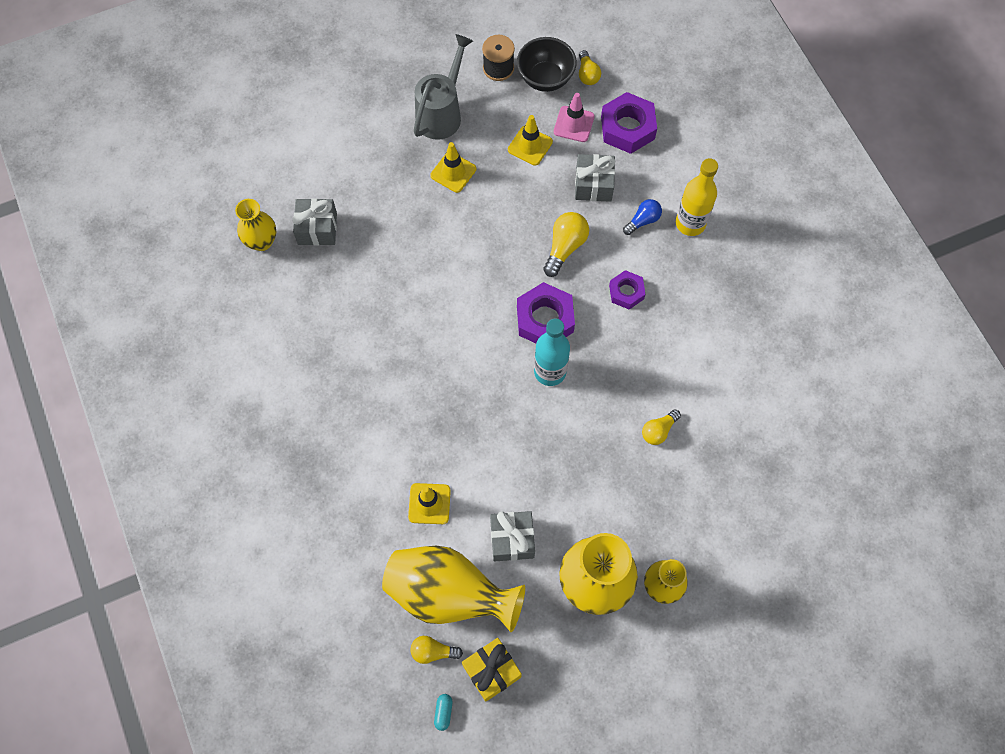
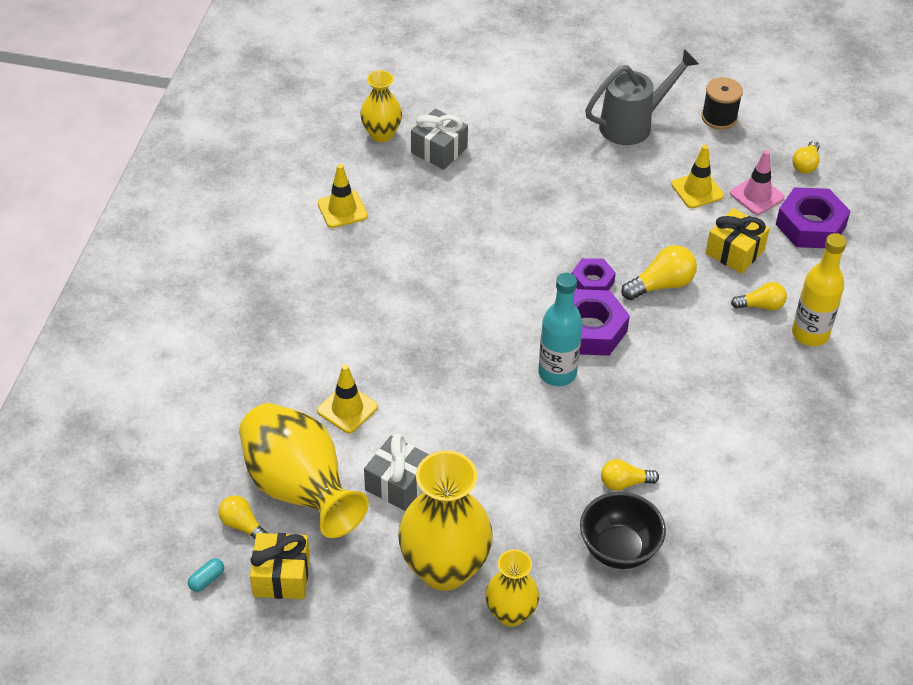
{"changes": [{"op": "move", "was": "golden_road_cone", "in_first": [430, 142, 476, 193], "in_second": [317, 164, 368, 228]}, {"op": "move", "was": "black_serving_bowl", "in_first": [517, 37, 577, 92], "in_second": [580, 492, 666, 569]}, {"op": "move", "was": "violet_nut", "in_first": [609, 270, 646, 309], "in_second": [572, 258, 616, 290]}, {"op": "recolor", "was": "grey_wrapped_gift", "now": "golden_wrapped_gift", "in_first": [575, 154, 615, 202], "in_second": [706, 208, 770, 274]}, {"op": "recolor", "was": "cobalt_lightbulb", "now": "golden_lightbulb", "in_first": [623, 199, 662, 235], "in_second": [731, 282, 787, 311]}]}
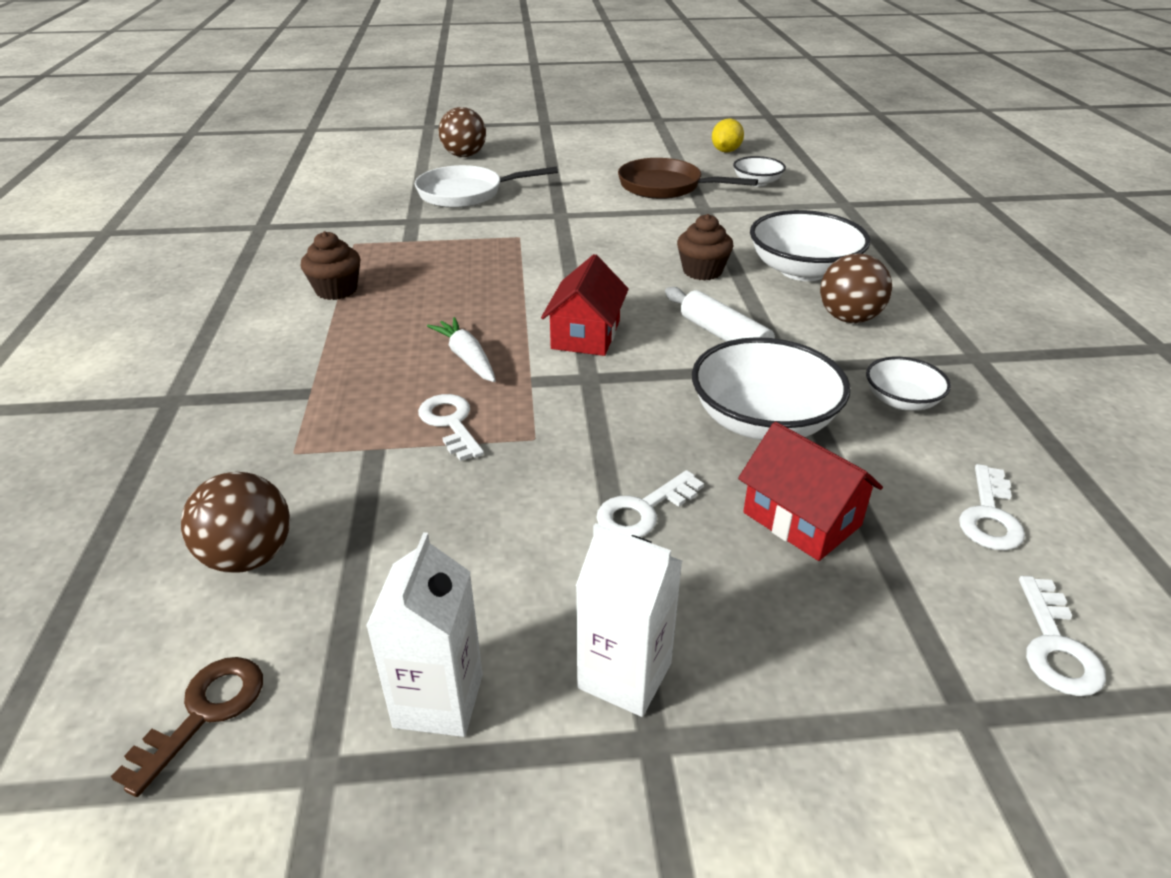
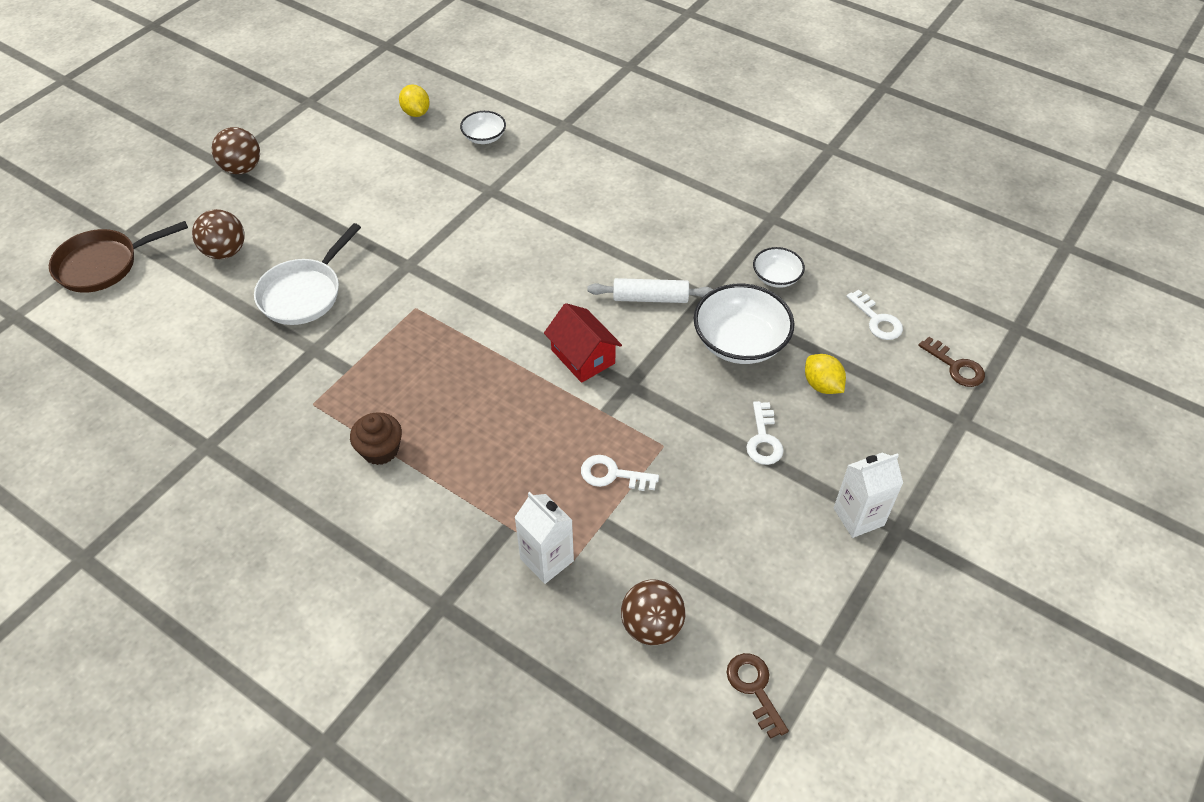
{"changes": [{"op": "delete", "was": "white_toy_carrot", "in_first": [427, 317, 496, 382]}, {"op": "delete", "was": "brown_fairy_cake", "in_first": [677, 214, 733, 281]}, {"op": "delete", "was": "white_serving_bowl", "in_first": [750, 210, 871, 281]}, {"op": "move", "was": "white_milk_carton", "in_first": [366, 532, 483, 737], "in_second": [514, 492, 574, 584]}, {"op": "move", "was": "brown_skillet", "in_first": [618, 158, 758, 199], "in_second": [49, 221, 188, 293]}, {"op": "move", "was": "brown_play_ball", "in_first": [820, 254, 892, 323], "in_second": [212, 127, 260, 174]}, {"op": "replace", "was": "red_toy_house", "now": "golden_lemon", "in_first": [738, 422, 883, 561], "in_second": [805, 354, 846, 394]}, {"op": "recolor", "was": "white_latchkey", "now": "brown_latchkey", "in_first": [1019, 576, 1106, 696], "in_second": [918, 337, 985, 387]}]}
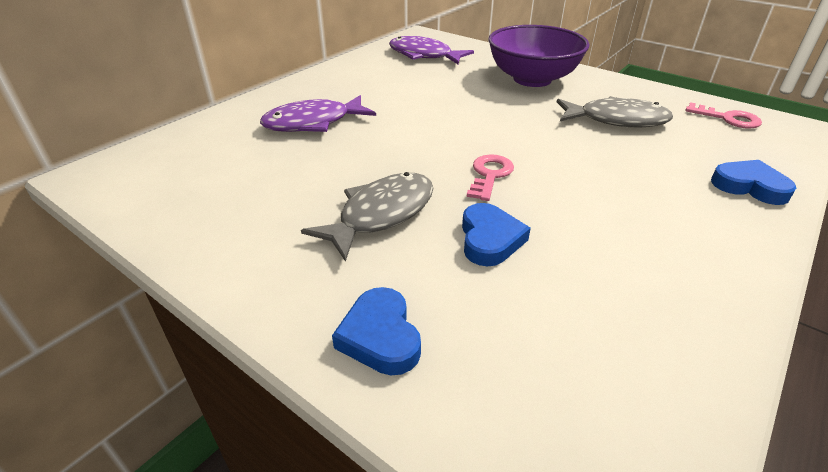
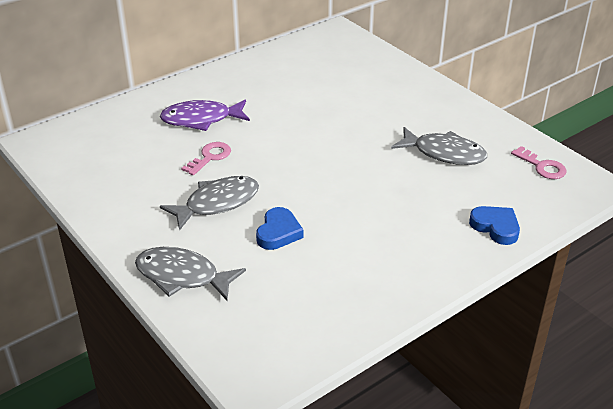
{"changes": [{"op": "delete", "was": "violet_toy_fish", "in_first": [389, 36, 474, 64]}, {"op": "delete", "was": "violet_serving_bowl", "in_first": [489, 25, 590, 87]}, {"op": "move", "was": "rosy_latchkey", "in_first": [467, 155, 514, 201], "in_second": [181, 142, 231, 175]}, {"op": "replace", "was": "cobalt_love_heart", "now": "grey_toy_fish", "in_first": [332, 287, 421, 375], "in_second": [135, 247, 246, 300]}]}
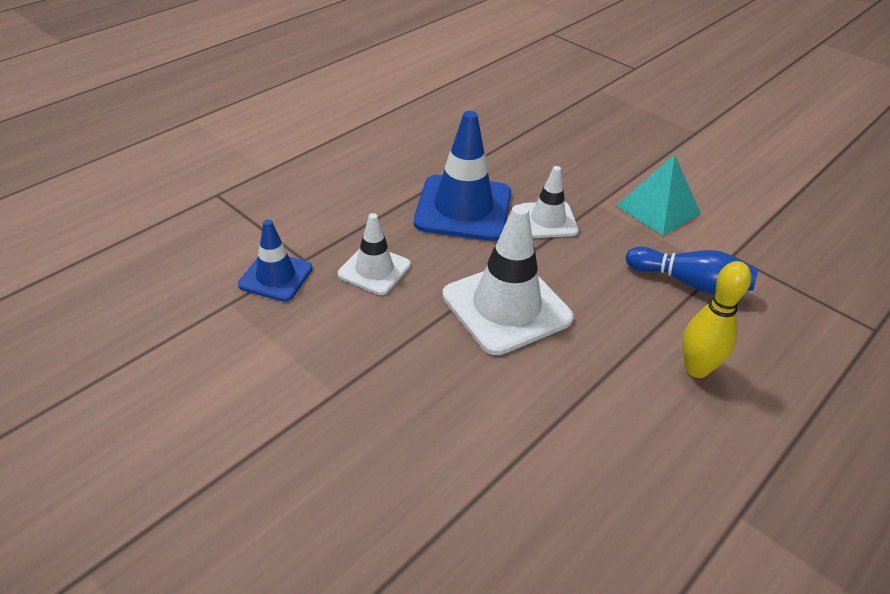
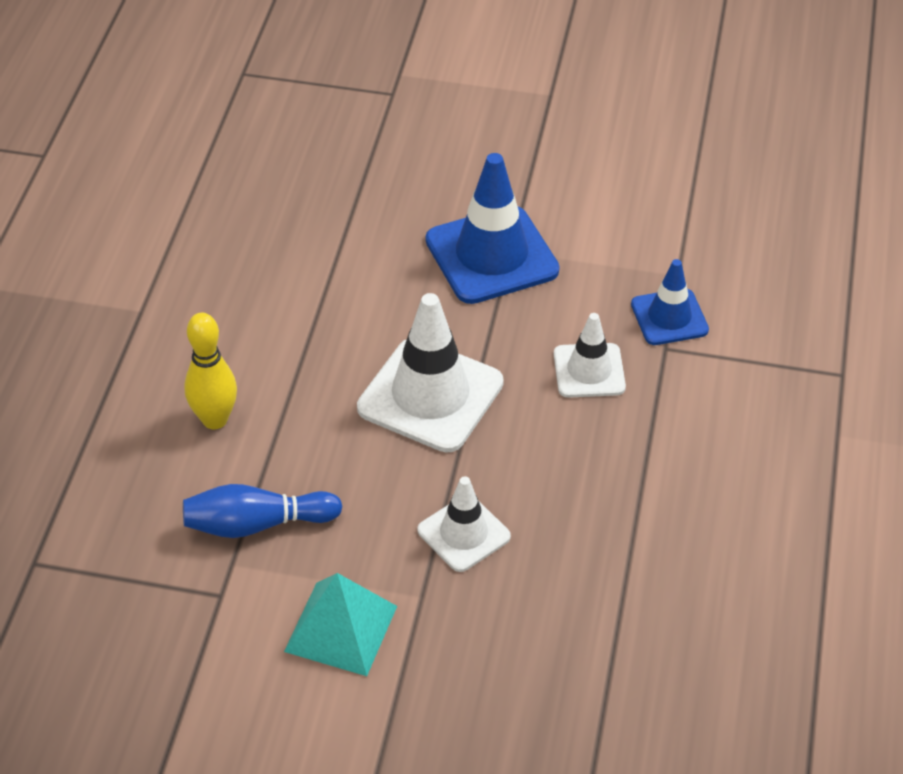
{"changes": [{"op": "move", "was": "cobalt_road_cone", "in_first": [414, 111, 511, 241], "in_second": [426, 153, 560, 304]}]}
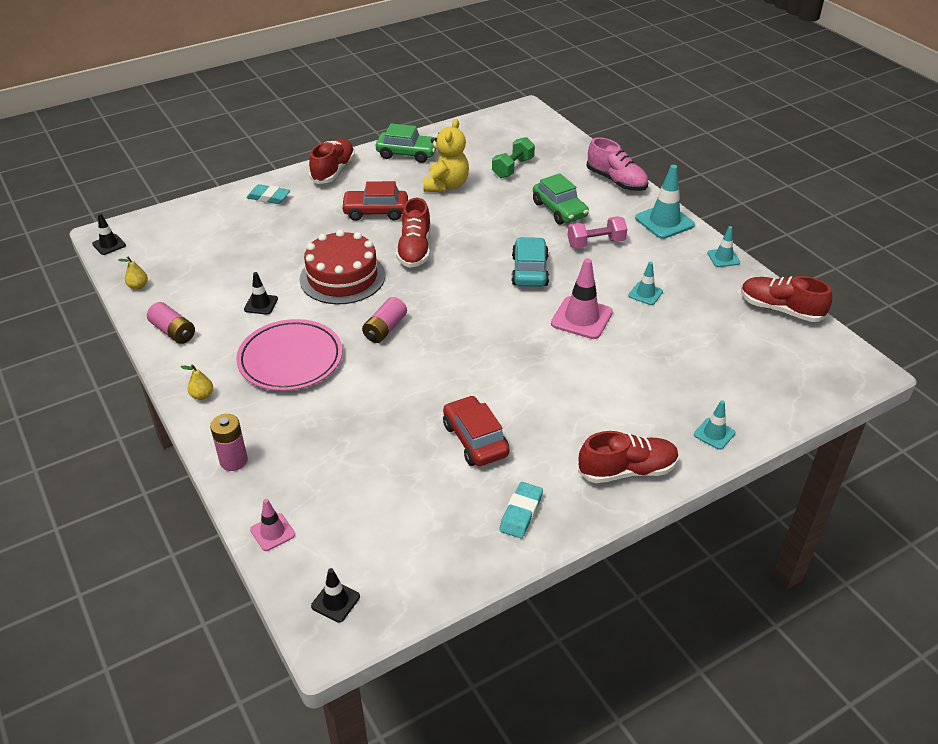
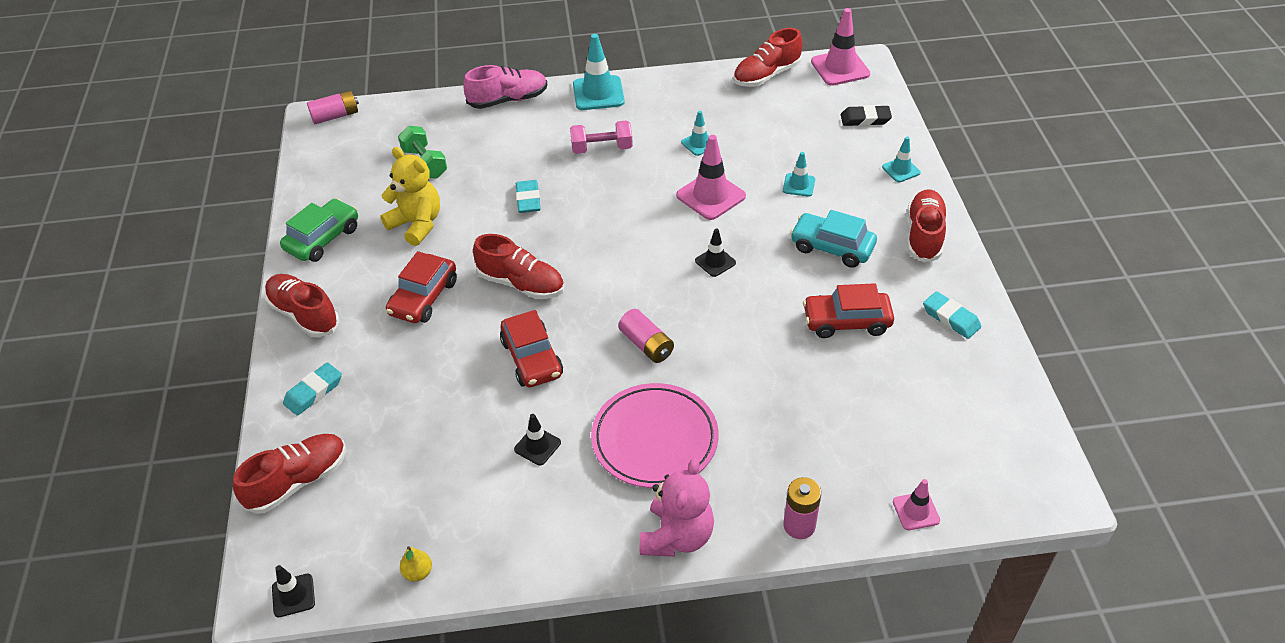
{"changes": [{"op": "delete", "was": "leaf-green_car", "in_first": [533, 173, 589, 225]}, {"op": "insert", "now": "red_lace-up_shoe", "in_second": [233, 434, 346, 514]}, {"op": "insert", "now": "turquoise_eraser", "in_second": [516, 180, 541, 213]}, {"op": "insert", "now": "rosy_road_cone", "in_second": [811, 8, 870, 86]}, {"op": "insert", "now": "black_eraser", "in_second": [841, 105, 892, 126]}, {"op": "move", "was": "rosy_AA_battery", "in_first": [147, 302, 195, 344], "in_second": [307, 90, 359, 124]}, {"op": "move", "was": "black_road_cone", "in_first": [311, 568, 360, 623], "in_second": [695, 228, 736, 277]}, {"op": "move", "was": "turquoise_car", "in_first": [511, 237, 549, 287], "in_second": [790, 210, 877, 268]}, {"op": "move", "was": "turquoise_road_cone", "in_first": [707, 226, 740, 267], "in_second": [783, 152, 815, 197]}, {"op": "replace", "was": "golden_pear", "now": "rosy_teddy", "in_first": [181, 364, 213, 400], "in_second": [640, 458, 714, 557]}, {"op": "replace", "was": "red_cake", "now": "red_car", "in_first": [300, 230, 385, 304], "in_second": [500, 310, 563, 387]}, {"op": "rotate", "was": "rosy_free_weight", "in_first": [567, 216, 627, 249], "in_second": [570, 120, 633, 154], "clockwise": 75}]}
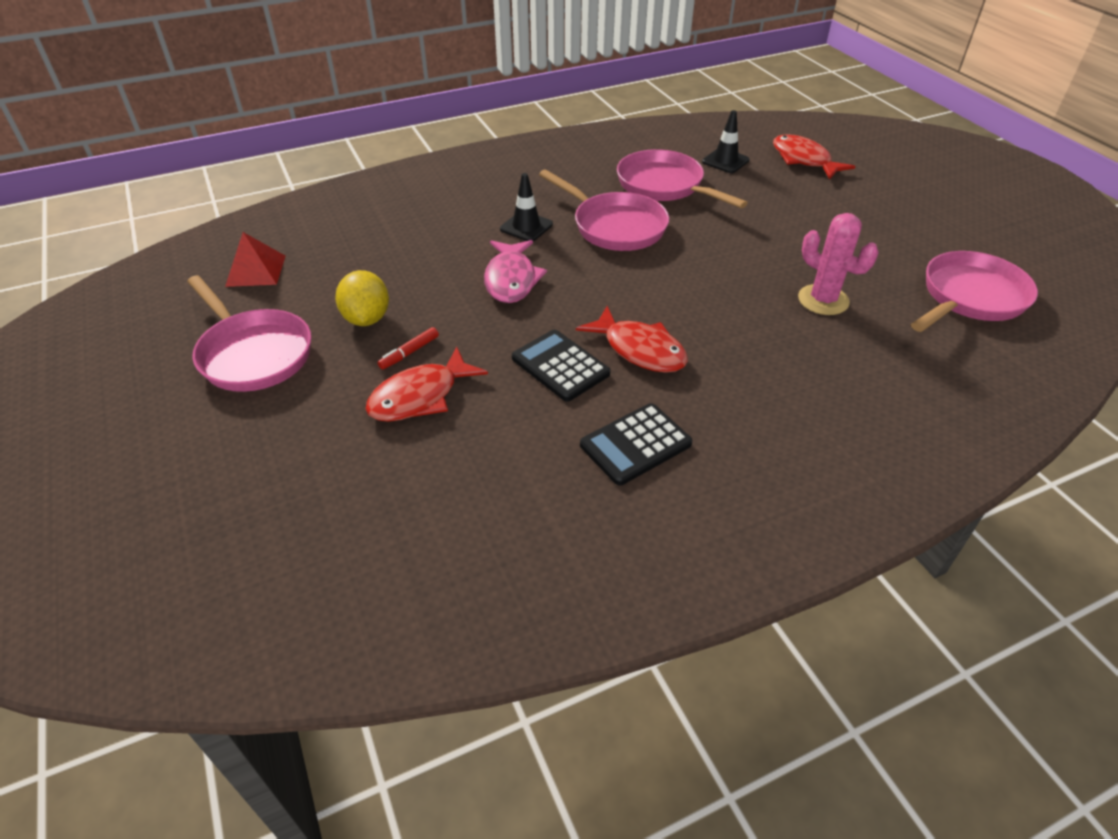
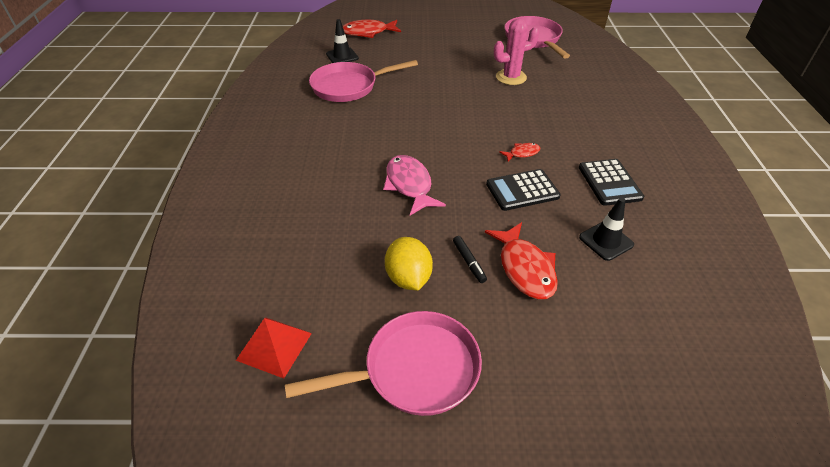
{"changes": [{"op": "delete", "was": "rosy_skillet", "in_first": [539, 170, 669, 251]}, {"op": "move", "was": "black_road_cone", "in_first": [500, 173, 553, 241], "in_second": [579, 198, 634, 261]}, {"op": "recolor", "was": "red_marker_pen", "now": "black_marker_pen", "in_first": [377, 327, 439, 370], "in_second": [453, 236, 487, 283]}, {"op": "rotate", "was": "golden_lemon", "in_first": [335, 270, 389, 326], "in_second": [385, 237, 433, 290], "clockwise": 60}, {"op": "rotate", "was": "rosy_toy_fish", "in_first": [484, 240, 547, 303], "in_second": [383, 155, 446, 216], "clockwise": -135}, {"op": "resize", "was": "red_toy_fish", "in_first": [576, 306, 688, 373], "in_second": [499, 143, 540, 162], "ratio": 0.52}]}
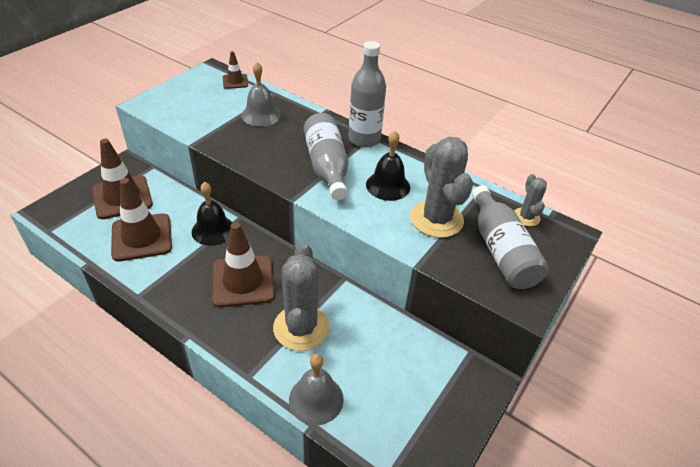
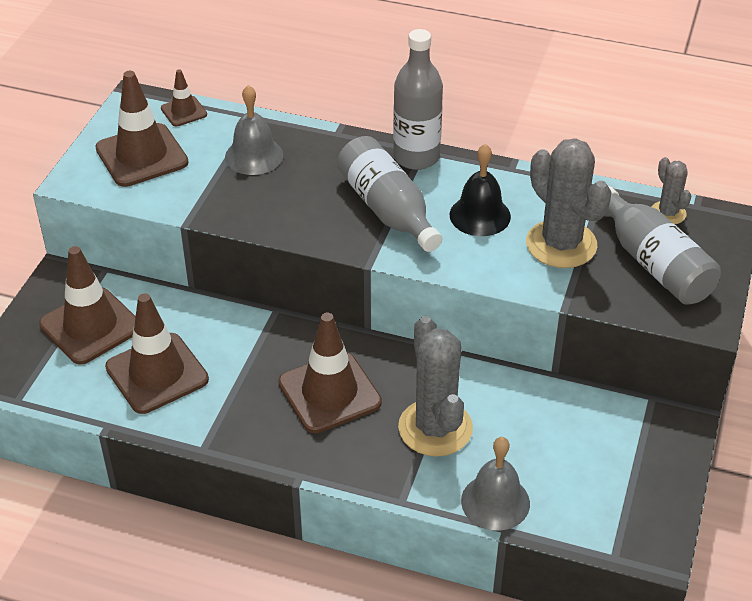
{"changes": [{"op": "delete", "was": "black_school_bell", "in_first": [192, 182, 232, 246]}, {"op": "insert", "now": "brown_road_cone", "in_second": [95, 71, 189, 187]}]}
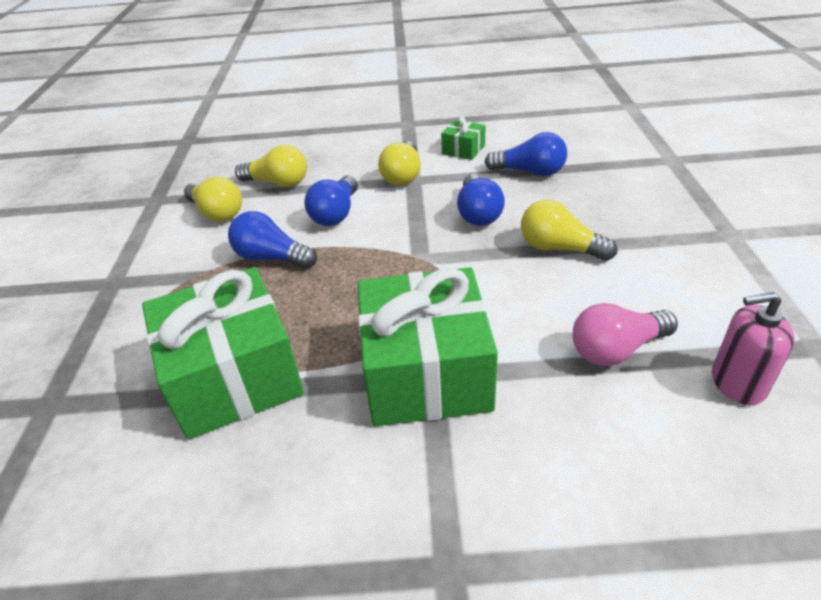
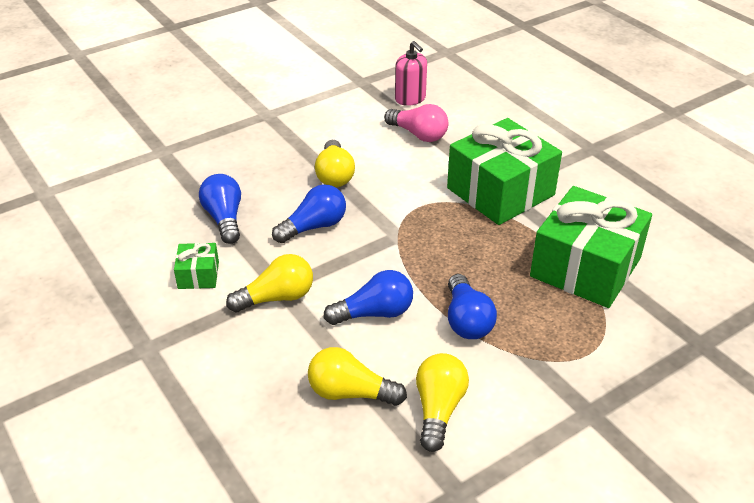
{"changes": [{"op": "rotate", "was": "golden_lightbulb", "in_first": [235, 145, 307, 187], "in_second": [308, 347, 407, 406], "clockwise": -60}]}
